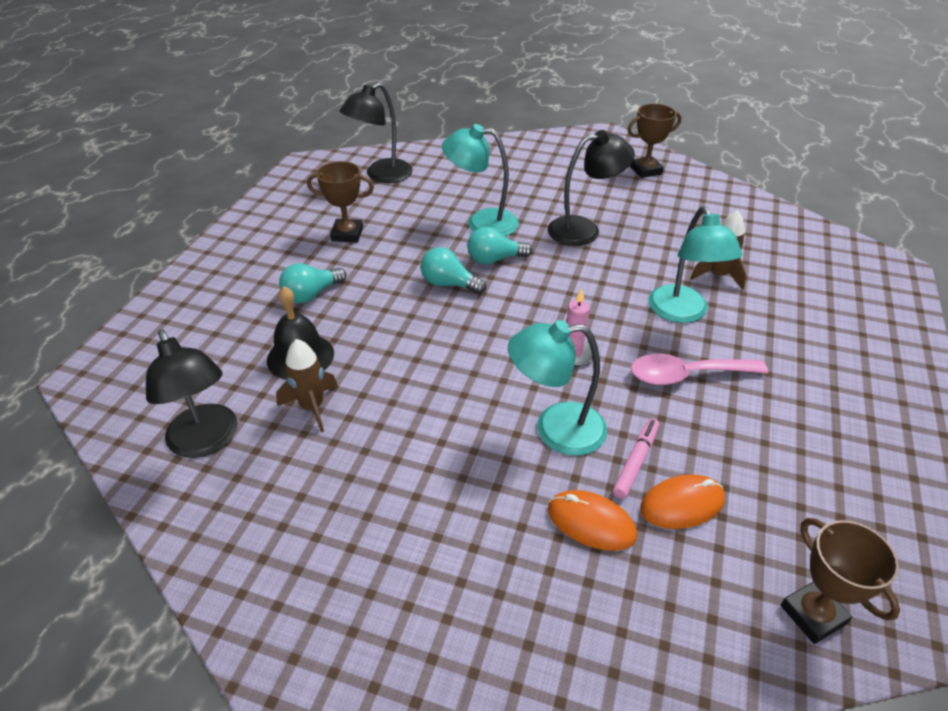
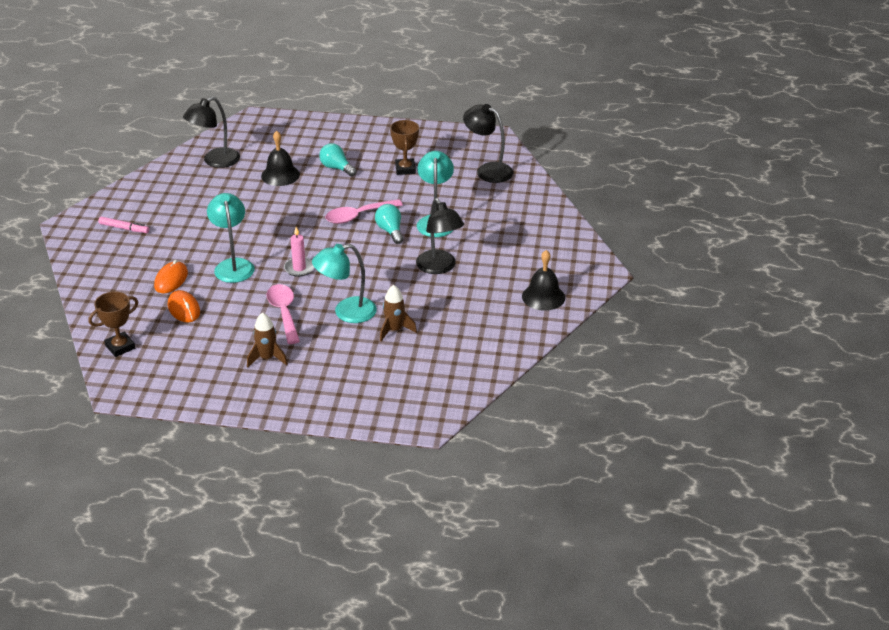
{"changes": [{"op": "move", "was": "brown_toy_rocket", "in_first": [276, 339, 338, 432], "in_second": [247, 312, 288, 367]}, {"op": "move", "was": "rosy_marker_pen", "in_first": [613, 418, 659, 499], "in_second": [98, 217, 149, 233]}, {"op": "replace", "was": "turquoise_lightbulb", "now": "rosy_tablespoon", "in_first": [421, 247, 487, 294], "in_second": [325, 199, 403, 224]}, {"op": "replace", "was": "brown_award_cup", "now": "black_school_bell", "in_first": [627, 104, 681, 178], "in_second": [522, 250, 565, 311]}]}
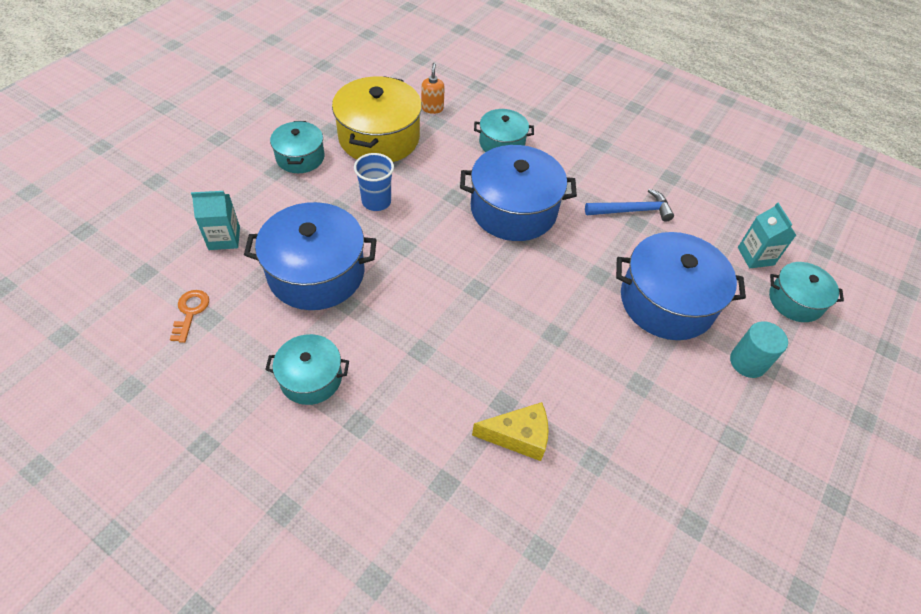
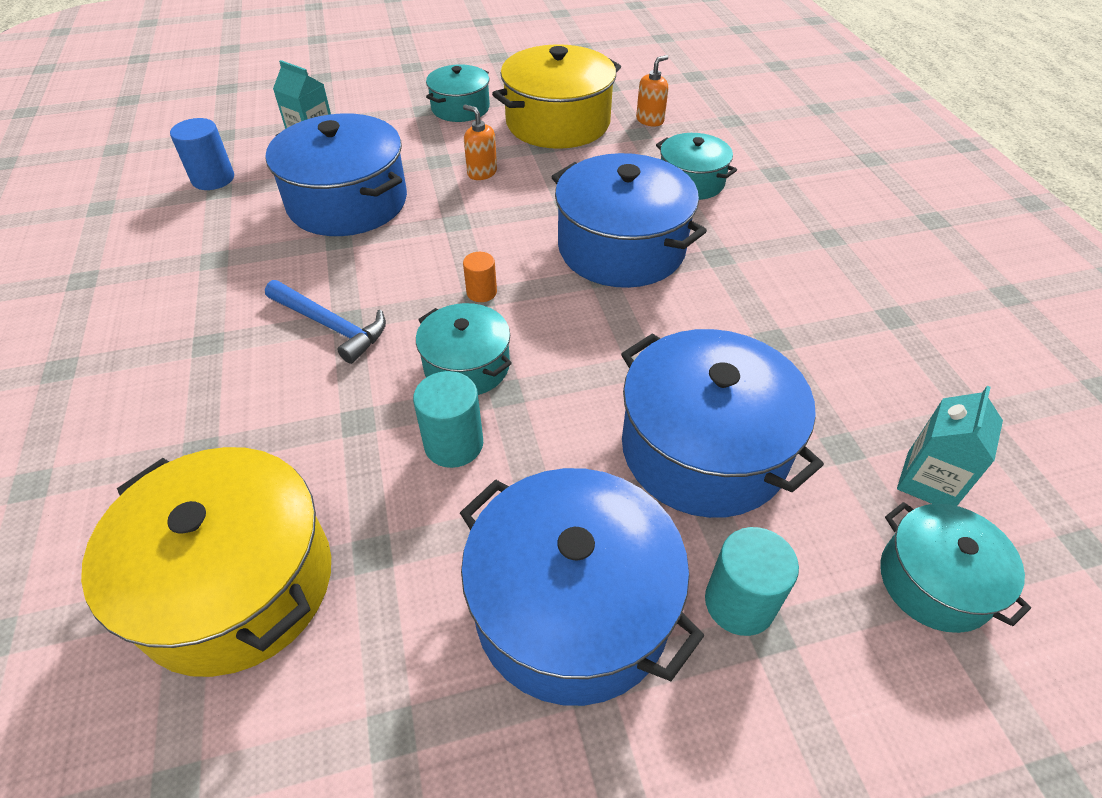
{"changes": [{"op": "delete", "was": "golden_cheese", "in_first": [472, 402, 549, 461]}, {"op": "insert", "now": "golden_pot", "in_second": [81, 447, 331, 677]}, {"op": "insert", "now": "turquoise_cylinder_shape", "in_second": [413, 371, 483, 468]}, {"op": "insert", "now": "cobalt_pot", "in_second": [460, 468, 704, 706]}, {"op": "insert", "now": "orange-coloured_cylinder_shape", "in_second": [463, 252, 497, 302]}, {"op": "move", "was": "turquoise_pot", "in_first": [265, 334, 349, 405], "in_second": [416, 303, 512, 395]}, {"op": "move", "was": "cobalt_hammer", "in_first": [585, 189, 674, 222], "in_second": [265, 280, 386, 364]}, {"op": "replace", "was": "orange-coloured_latchkey", "now": "cobalt_cylinder_shape", "in_first": [170, 290, 209, 343], "in_second": [170, 118, 234, 190]}, {"op": "replace", "was": "cobalt_cup", "now": "orange-coloured_soap_pump", "in_first": [354, 153, 394, 211], "in_second": [463, 105, 497, 180]}]}
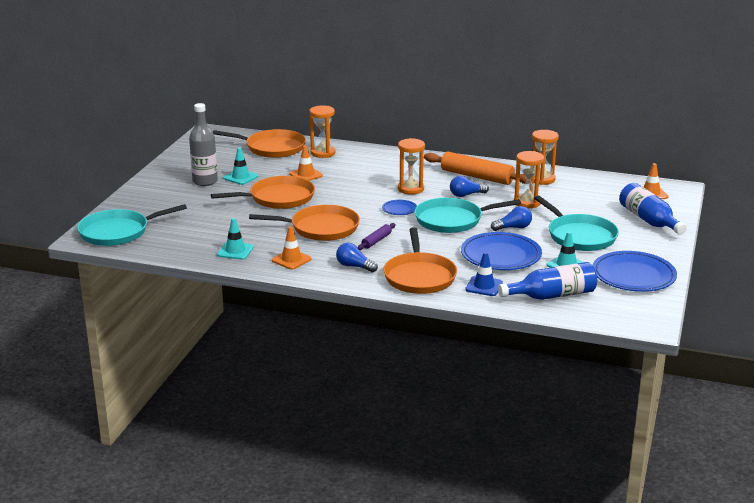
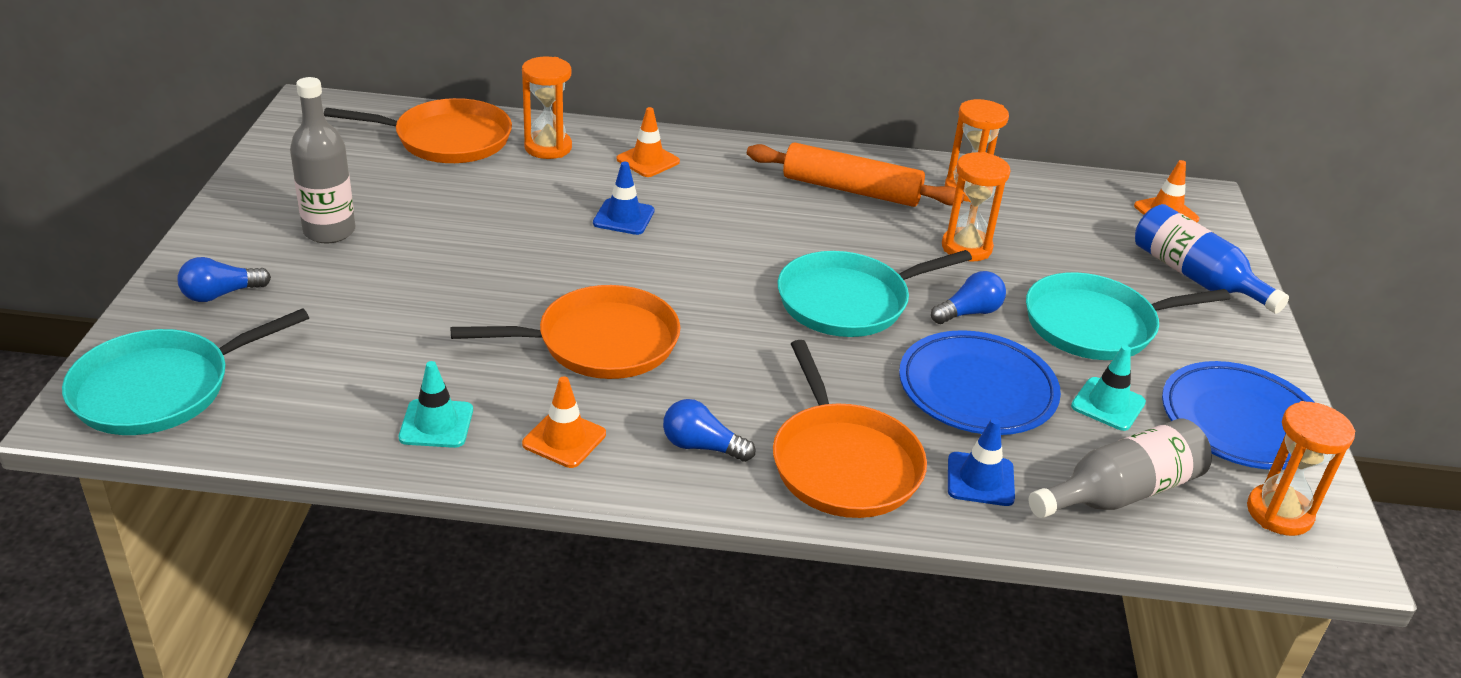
{"changes": [{"op": "delete", "was": "orange-coloured_skillet", "in_first": [211, 176, 315, 209]}, {"op": "delete", "was": "turquoise_road_cone", "in_first": [223, 147, 258, 185]}, {"op": "delete", "was": "violet_dough_roller", "in_first": [358, 223, 395, 250]}, {"op": "delete", "was": "cobalt_dinner_plate", "in_first": [382, 200, 417, 215]}, {"op": "insert", "now": "cobalt_road_cone", "in_second": [593, 162, 654, 235]}, {"op": "move", "was": "orange-coloured_road_cone", "in_first": [289, 145, 323, 181], "in_second": [617, 107, 680, 177]}, {"op": "move", "was": "orange-coloured_sand_timer", "in_first": [398, 138, 425, 195], "in_second": [1247, 401, 1356, 536]}, {"op": "move", "was": "cobalt_lightbulb", "in_first": [450, 176, 489, 197], "in_second": [177, 257, 271, 302]}, {"op": "recolor", "was": "cobalt_drink_bottle", "now": "grey_drink_bottle", "in_first": [498, 262, 597, 300], "in_second": [1029, 419, 1212, 518]}, {"op": "rotate", "was": "turquoise_skillet", "in_first": [534, 196, 619, 251], "in_second": [1026, 272, 1230, 360], "clockwise": 120}]}
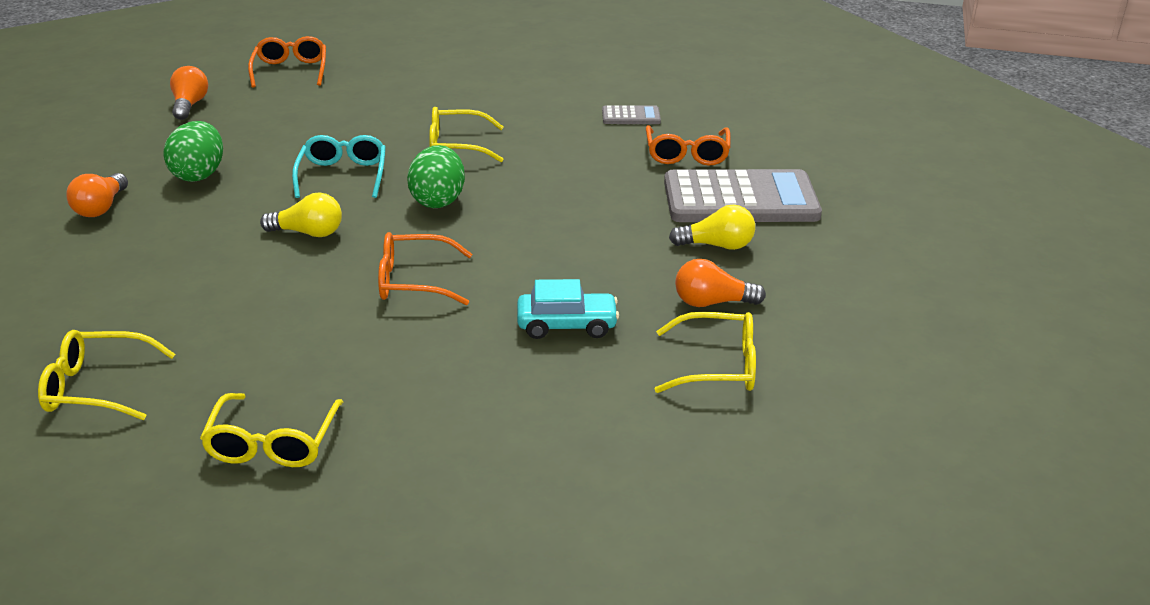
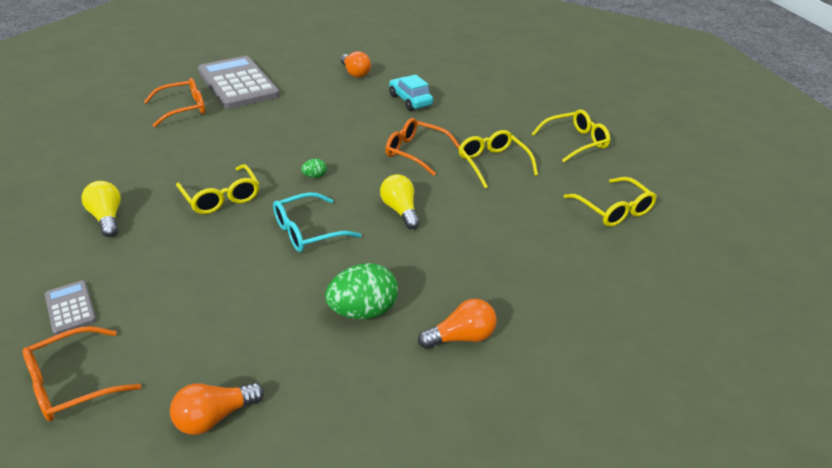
{"changes": [{"op": "move", "was": "grey_calculator", "in_first": [602, 105, 661, 124], "in_second": [45, 280, 96, 335]}, {"op": "move", "was": "golden_eyeglasses", "in_first": [655, 312, 756, 393], "in_second": [458, 130, 538, 188]}, {"op": "move", "was": "golden_lightbulb", "in_first": [669, 205, 755, 250], "in_second": [81, 181, 121, 237]}, {"op": "rotate", "was": "orange-coloured_eyeglasses", "in_first": [378, 232, 472, 305], "in_second": [385, 118, 460, 176], "clockwise": 150}, {"op": "resize", "was": "leaf-green_egg_shape", "in_first": [407, 145, 465, 208], "in_second": [301, 159, 327, 178], "ratio": 0.45}]}
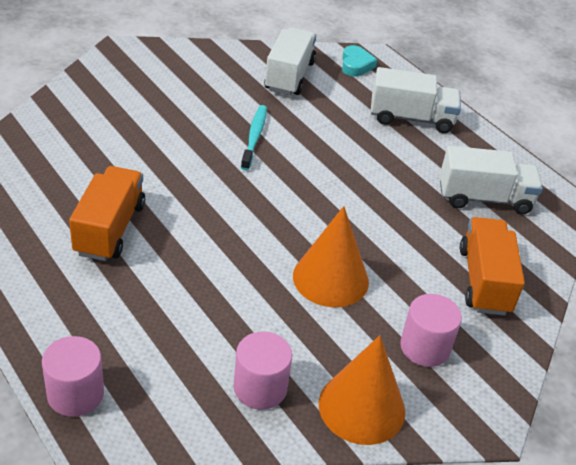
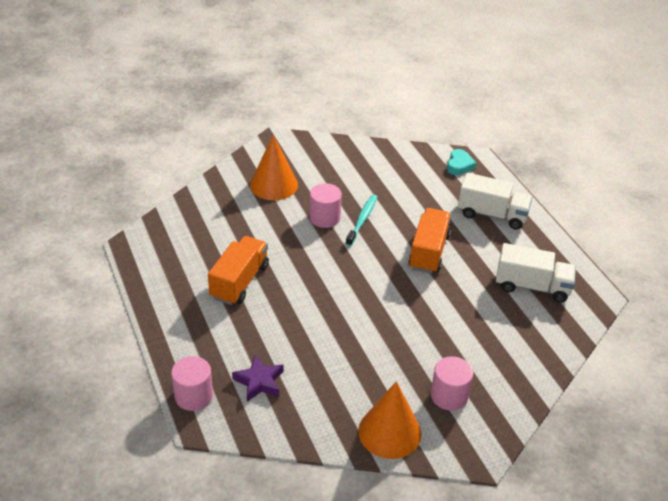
{"changes": [{"op": "delete", "was": "white_truck", "in_first": [264, 27, 316, 95]}, {"op": "insert", "now": "violet_star", "in_second": [232, 355, 284, 402]}, {"op": "move", "was": "rosy_cylinder_shape", "in_first": [233, 331, 292, 410], "in_second": [309, 183, 342, 228]}, {"op": "move", "was": "orange-coloured_cone", "in_first": [293, 206, 369, 307], "in_second": [250, 135, 298, 200]}, {"op": "move", "was": "orange-coloured_truck", "in_first": [460, 217, 525, 316], "in_second": [408, 208, 451, 274]}]}
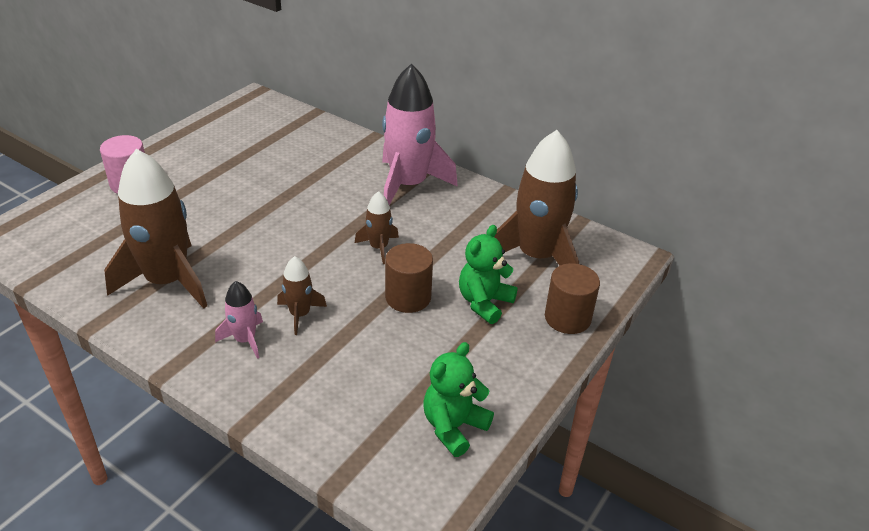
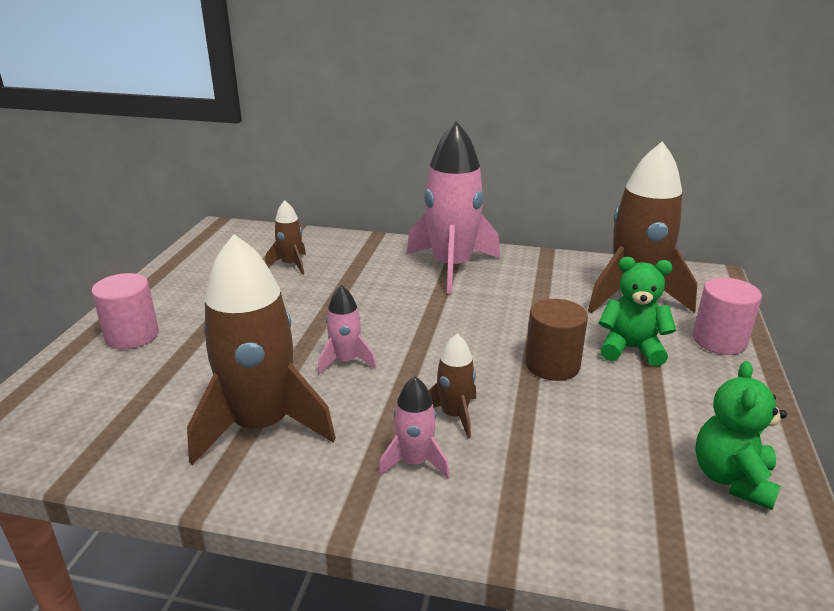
{"changes": [{"op": "insert", "now": "rosy_toy_rocket", "in_second": [318, 285, 376, 374]}, {"op": "move", "was": "brown_toy_rocket", "in_first": [355, 191, 399, 264], "in_second": [265, 200, 306, 275]}, {"op": "recolor", "was": "brown_cylinder_shape", "now": "rosy_cylinder_shape", "in_first": [545, 263, 600, 334], "in_second": [693, 278, 762, 355]}, {"op": "rotate", "was": "leaf-green_teddy", "in_first": [459, 225, 518, 324], "in_second": [599, 257, 676, 366], "clockwise": 90}]}
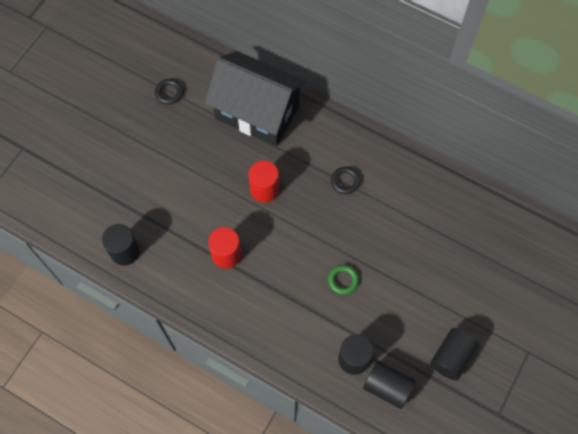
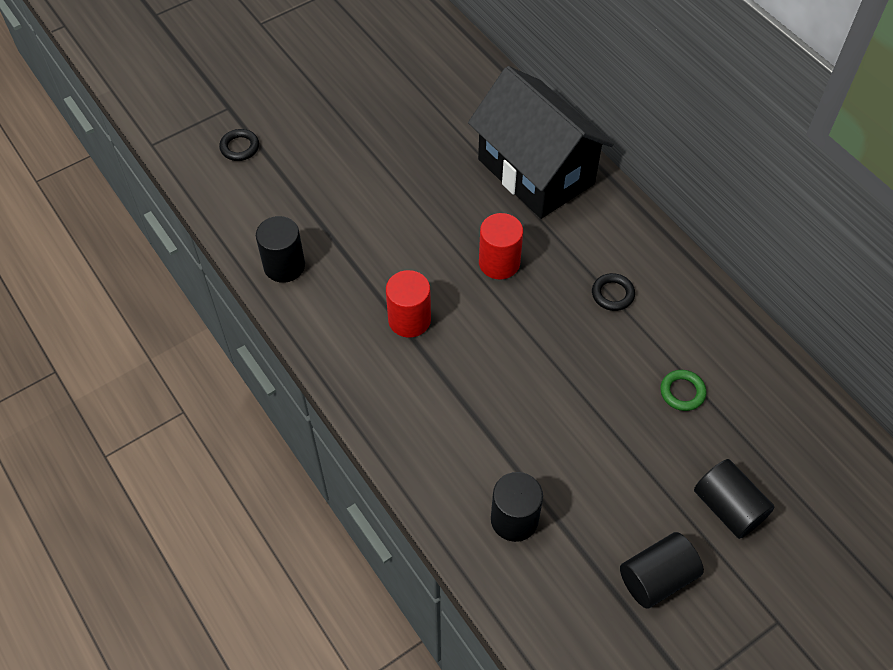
{"changes": [{"op": "move", "was": "black_ring", "in_first": [155, 79, 183, 104], "in_second": [219, 129, 259, 161]}, {"op": "move", "was": "leaf-green_ring", "in_first": [328, 265, 359, 295], "in_second": [660, 370, 706, 411]}, {"op": "move", "was": "black_cylinder_shape", "in_first": [363, 360, 415, 409], "in_second": [694, 459, 774, 539]}]}
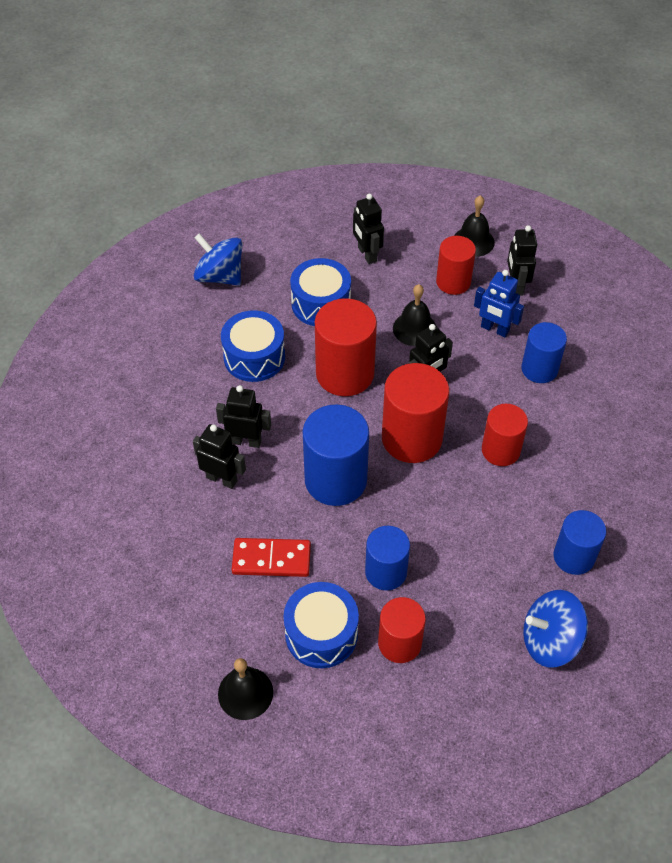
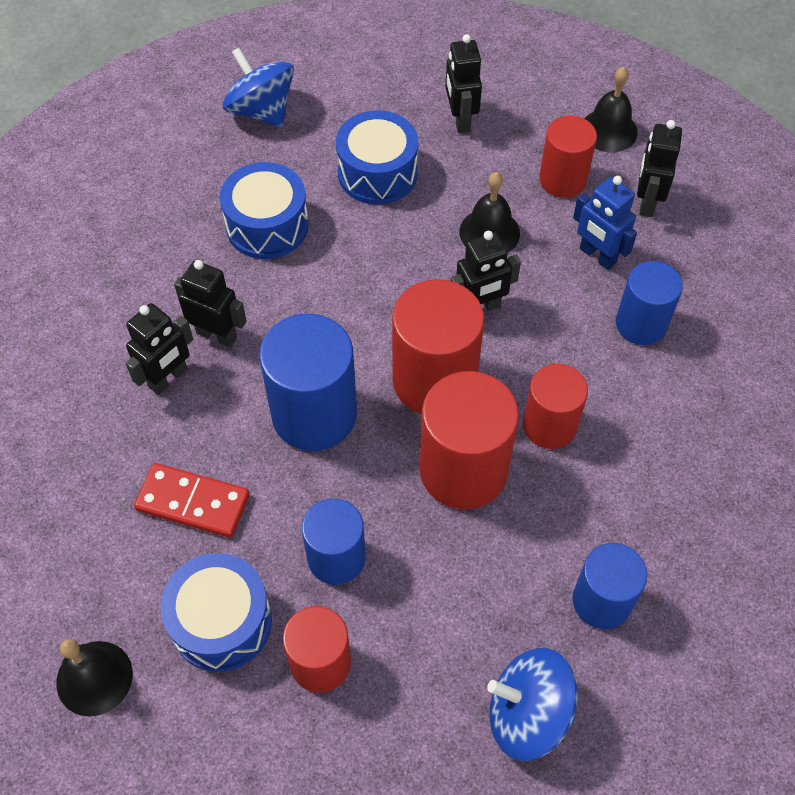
{"changes": [{"op": "move", "was": "red_cylinder_shape", "in_first": [315, 298, 377, 396], "in_second": [420, 371, 519, 509]}, {"op": "rotate", "was": "black_toy_robot", "in_first": [193, 424, 246, 489], "in_second": [126, 303, 193, 395], "clockwise": 90}]}
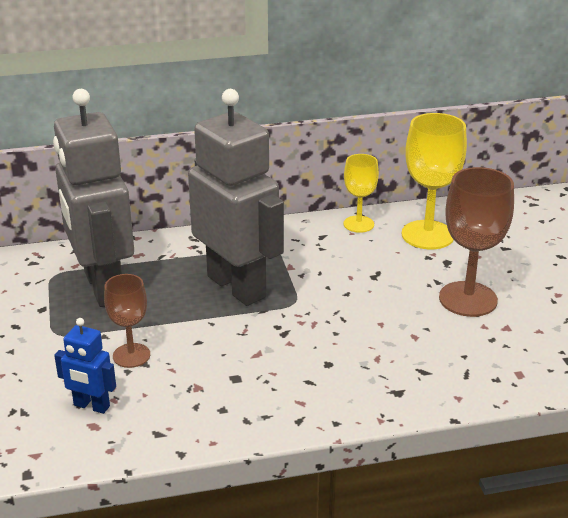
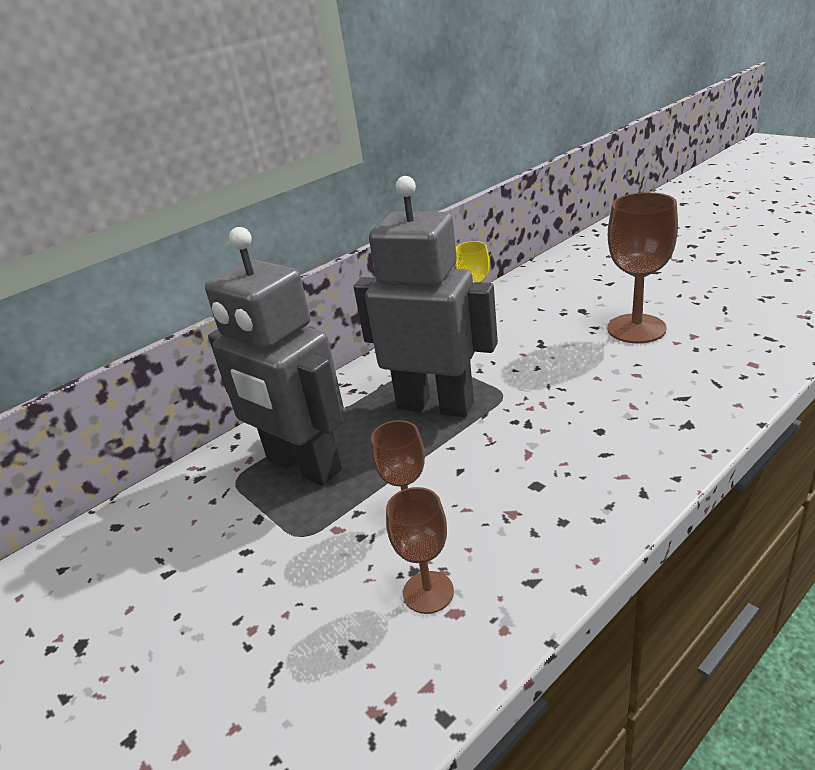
{"changes": [{"op": "delete", "was": "golden_wine_glass", "in_first": [402, 113, 467, 249]}, {"op": "replace", "was": "cobalt_toy_robot", "now": "brown_wine_glass", "in_first": [54, 318, 116, 414], "in_second": [386, 487, 454, 614]}]}
